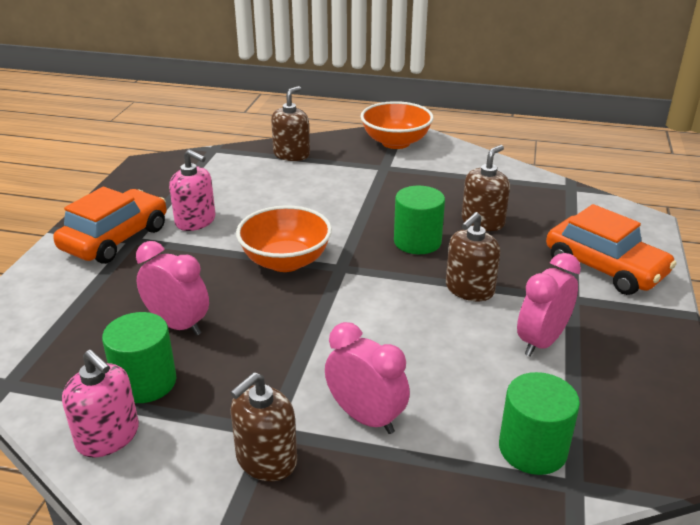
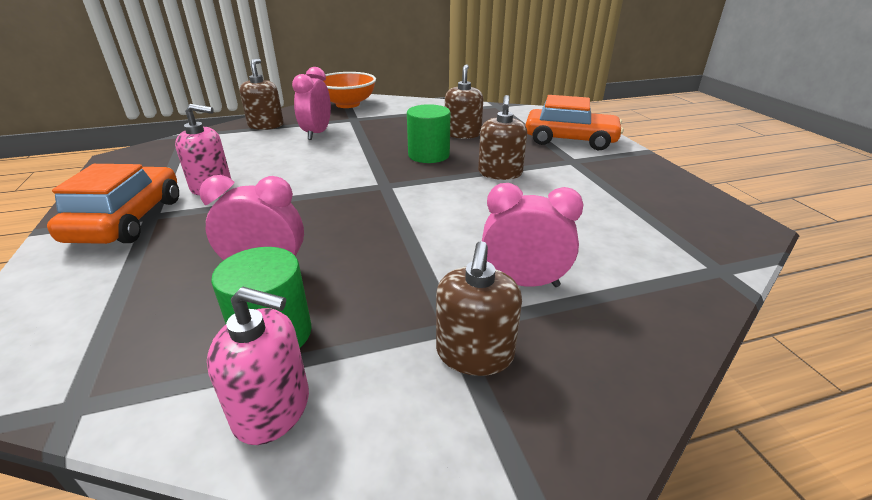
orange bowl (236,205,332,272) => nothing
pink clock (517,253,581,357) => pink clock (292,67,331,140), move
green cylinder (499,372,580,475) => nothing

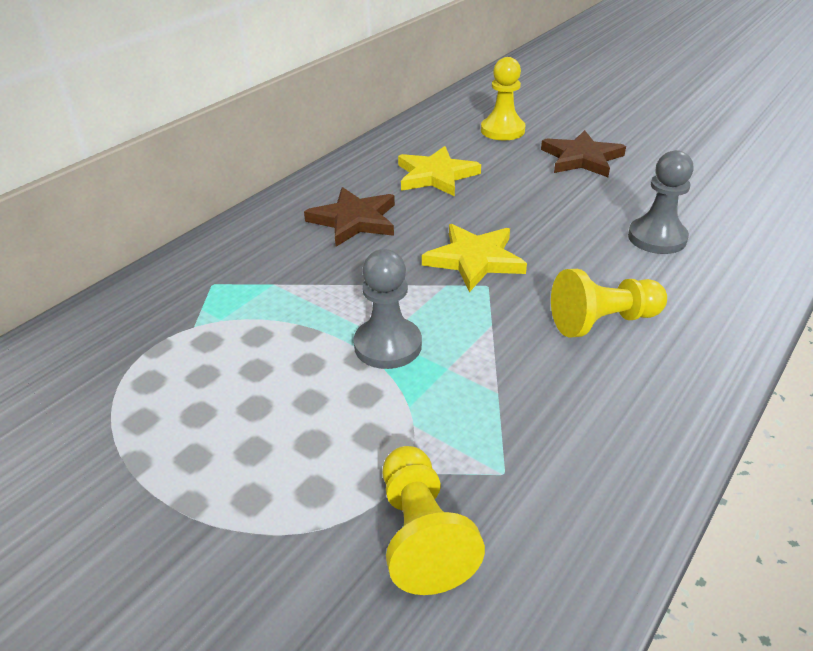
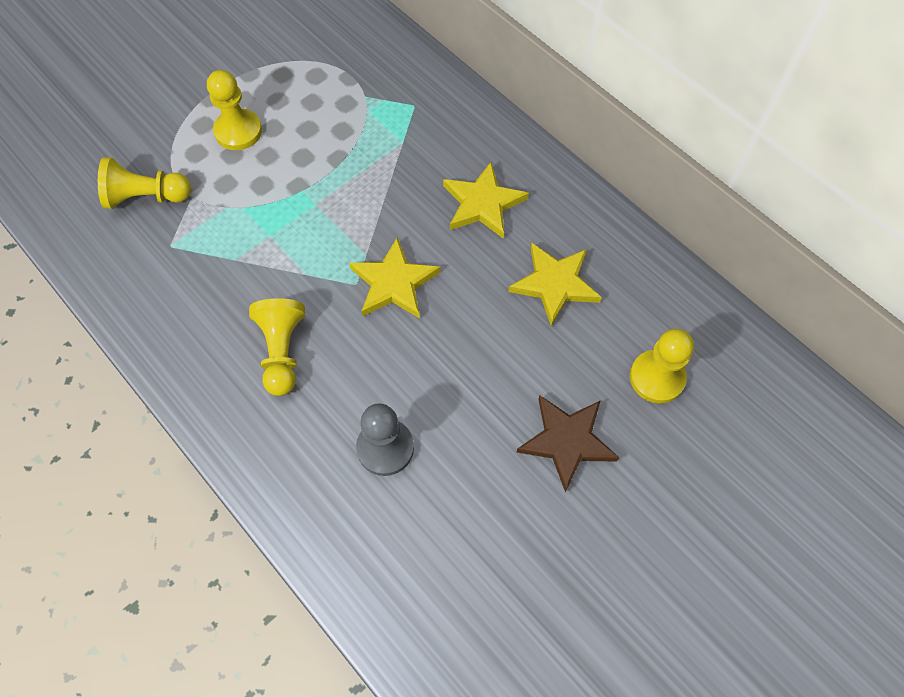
brown star (304,187,395,247) => yellow star (443,162,529,239)
grey pawn (354,249,422,369) => nothing
nothing => yellow pawn (207,70,262,150)

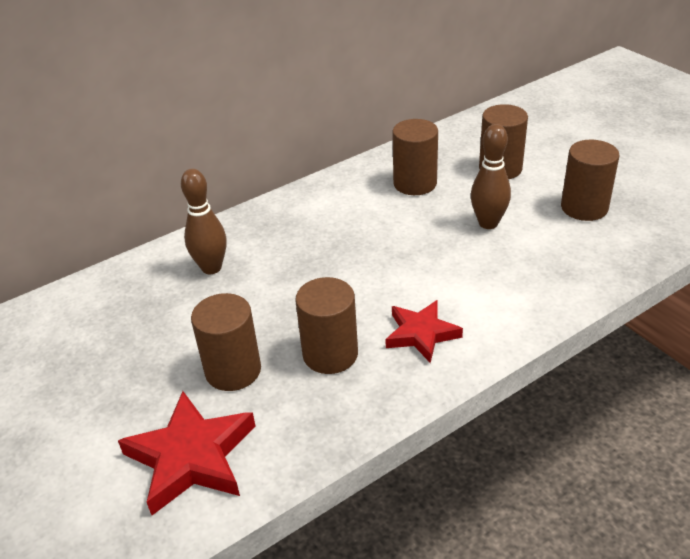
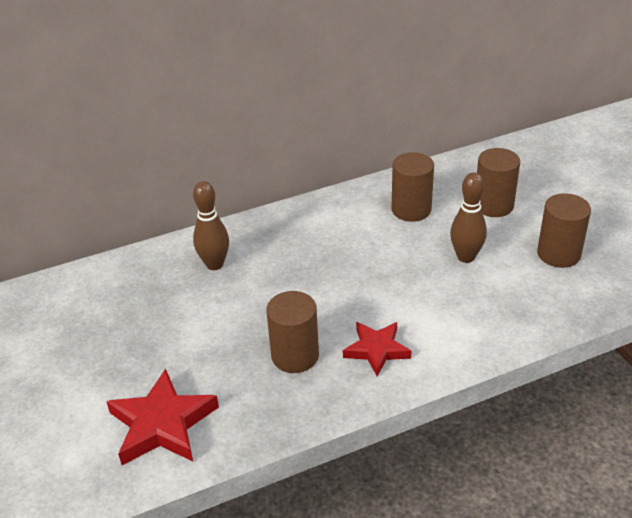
brown cylinder (191,293,261,391) => nothing

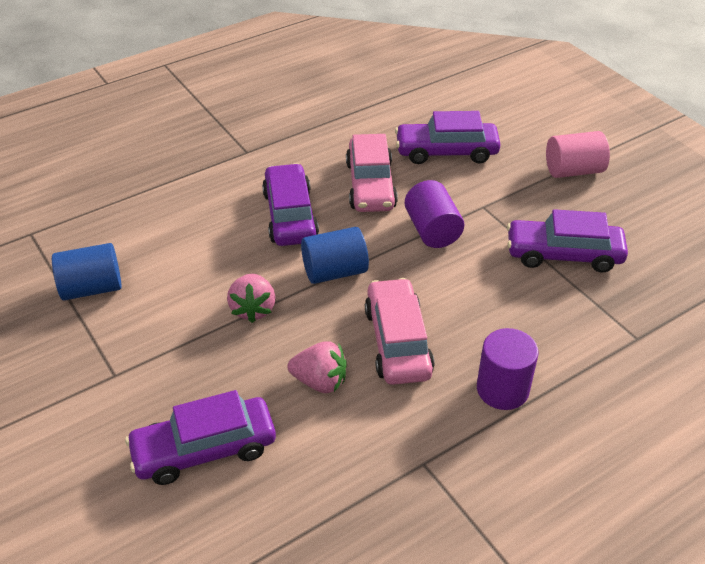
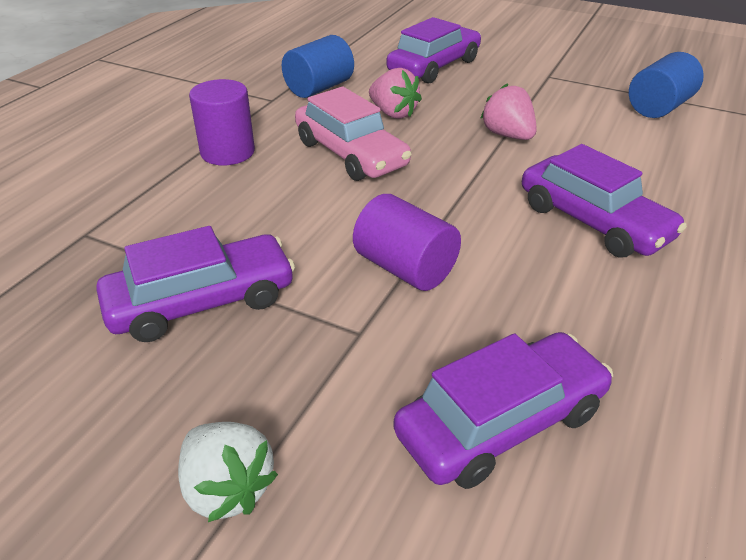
pink cylinder (546,131,610,178) => white strawberry (178,422,278,522)
pink car (346,134,398,212) => nothing
blue cylinder (301,227,369,284) => blue cylinder (282,35,354,98), move
pink strawberry (287,341,347,393) => pink strawberry (369,68,422,119), 120 degrees counterclockwise

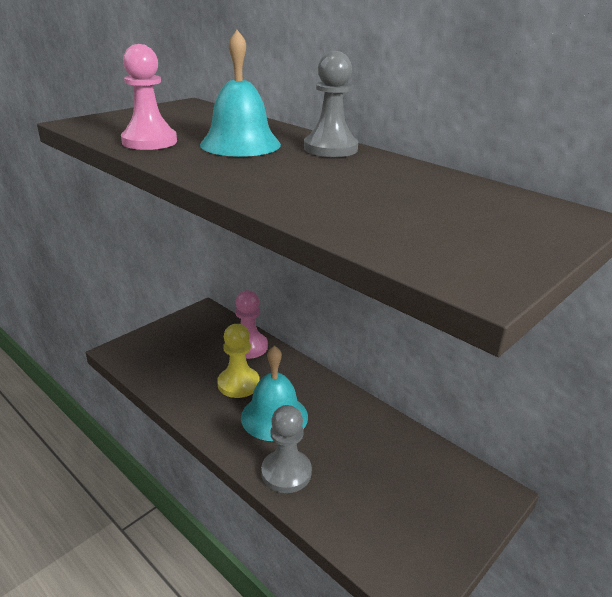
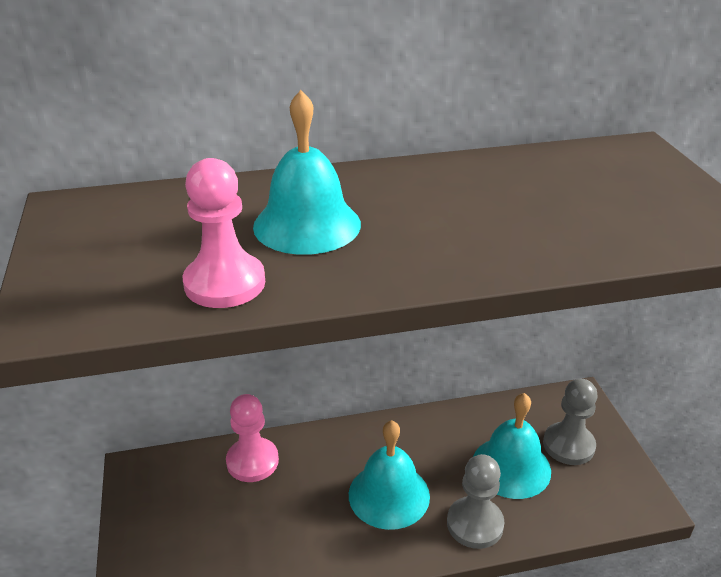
grey pawn (304,51,358,157) => grey pawn (543,379,598,465), move
yellow pawn (217,324,260,398) => nothing
nothing => turquoise bell (473,393,551,499)

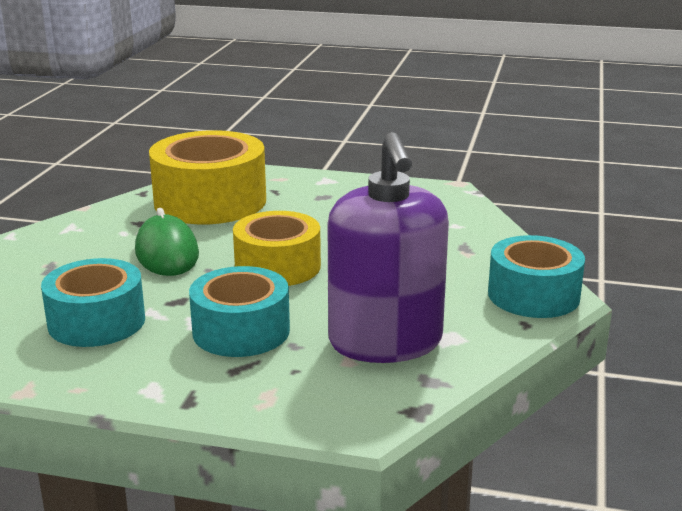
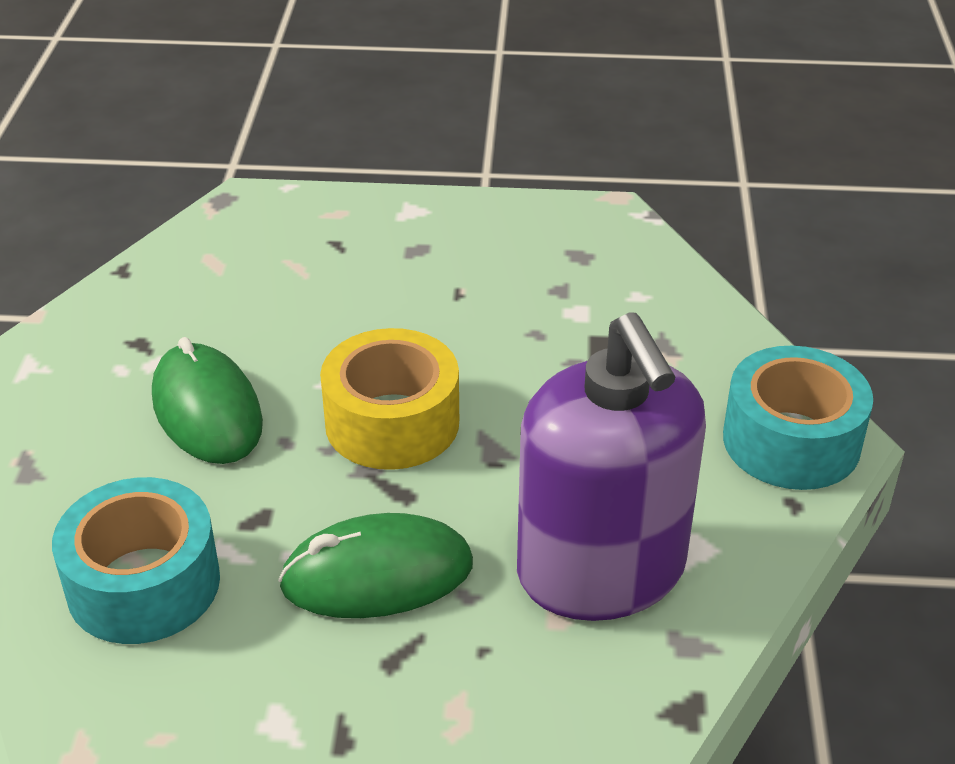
yellow tape (149,130,266,224) => nothing
turquoise tape (189,266,290,357) => green mouse (278,513,473,618)

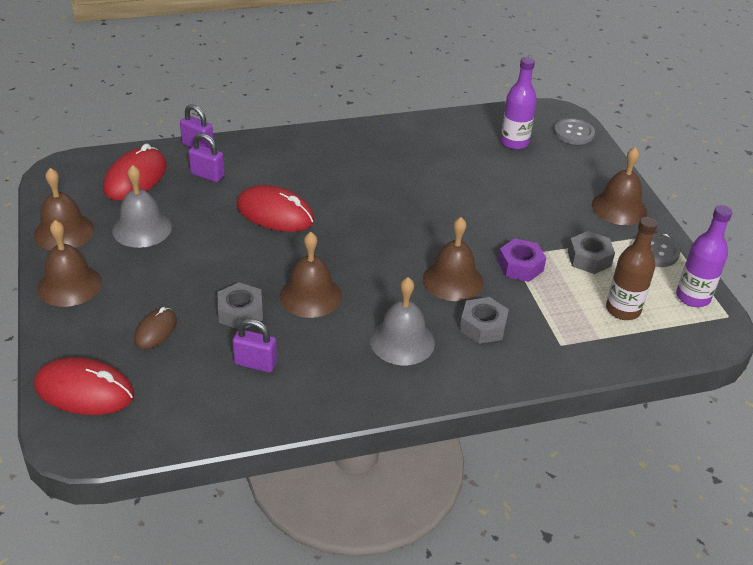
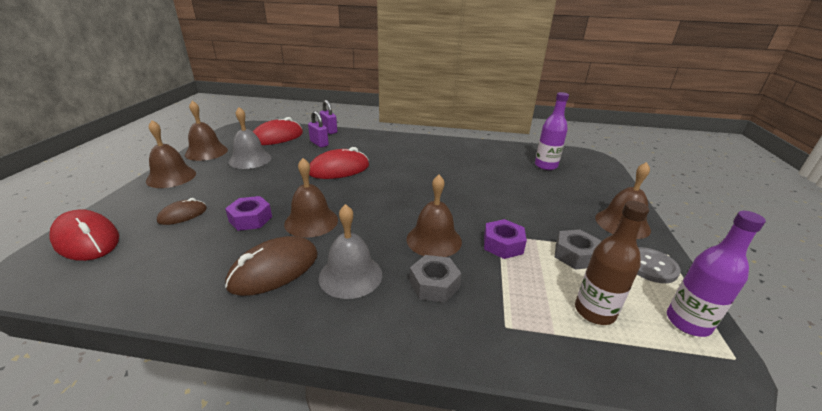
grey button (554,118,595,145) => nothing
red mouse (237,185,315,232) => red mouse (309,147,369,179), 75 degrees counterclockwise
grey nut (217,282,263,329) => purple nut (225,196,272,231)
purple padlock (232,319,277,373) => nothing
nothing => brown mouse (225,236,318,296)

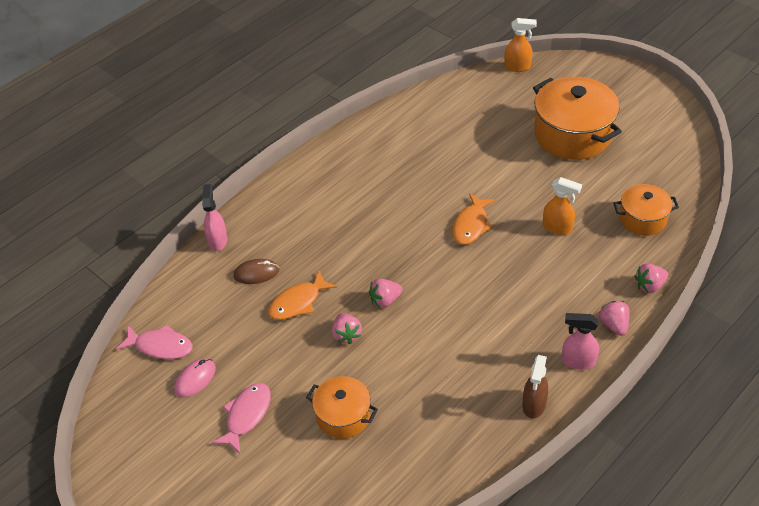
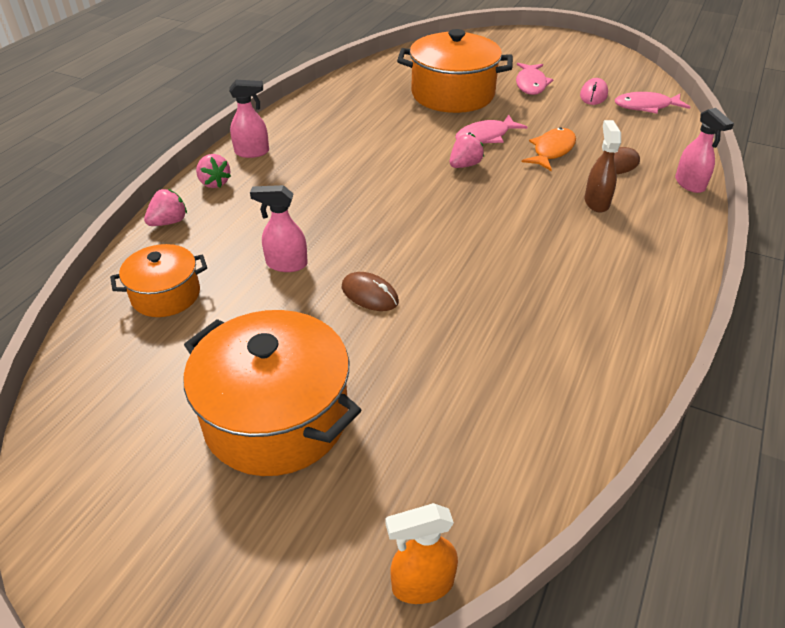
orange spray bottle (543,177,582,235) => pink spray bottle (250,185,308,272)
orange fish (452,193,495,245) => nothing
pink strawberry (332,313,362,344) => pink fish (455,114,527,144)
brown spray bottle (522,355,548,419) => brown spray bottle (585,120,621,213), move
orange pot (306,376,378,439) => orange pot (397,29,513,113), x1.78
nothing => brown mouse (342,272,399,311)

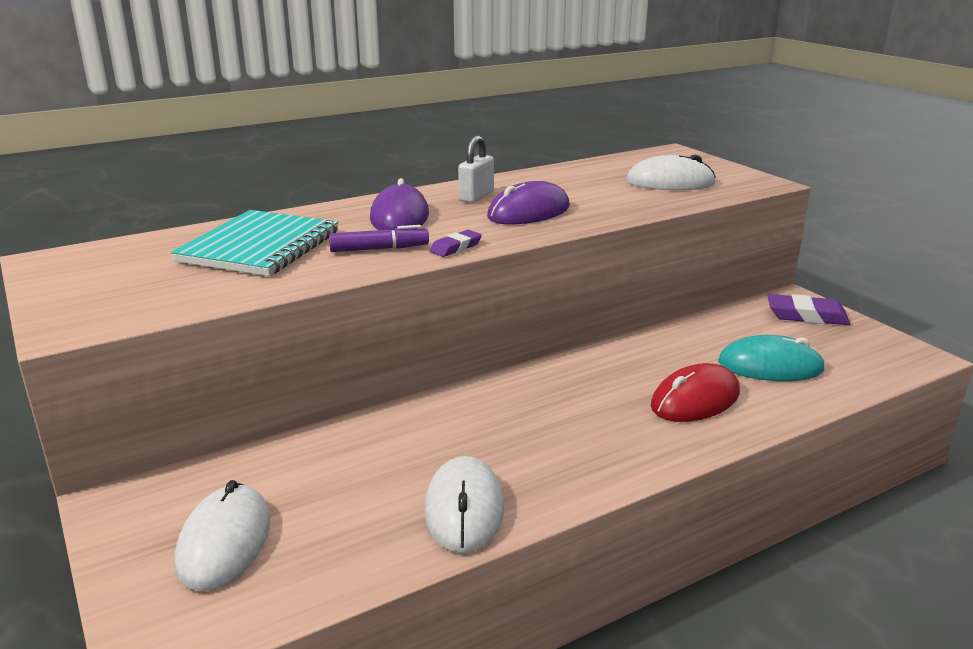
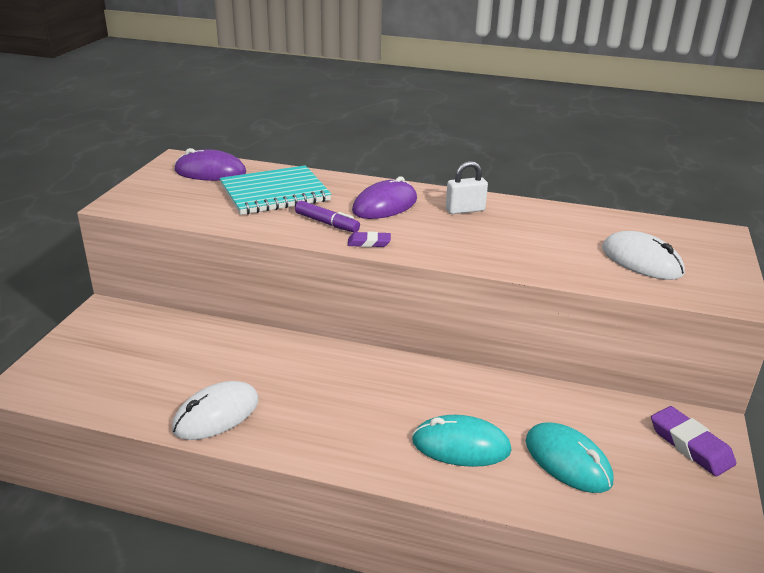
purple mouse (487,181,570,224) => purple mouse (174,148,246,181), move
red mouse (651,363,740,422) => turquoise mouse (412,415,511,467)
white mouse (175,480,270,591) => nothing

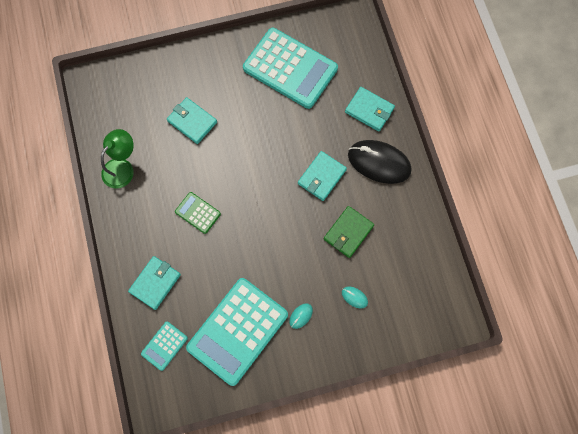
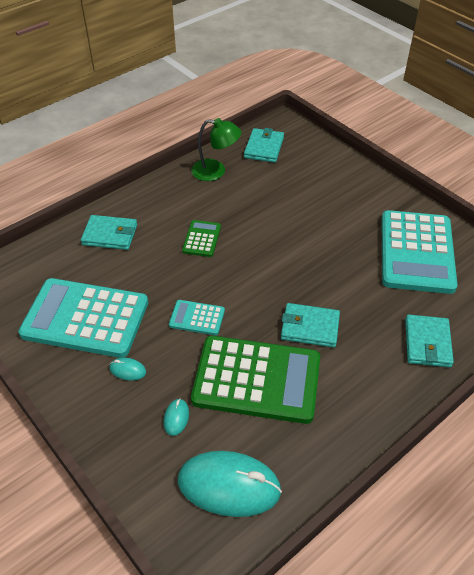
turquoise wallet (167,97,217,144) => turquoise wallet (244,128,284,163), move
black mouse (348,140,412,184) => nothing
green wallet (324,206,374,258) => green calculator (191,336,320,424)
turquoise calculator (141,322,188,371) => turquoise calculator (169,300,225,335), move
nothing => turquoise mouse (178,451,282,517)

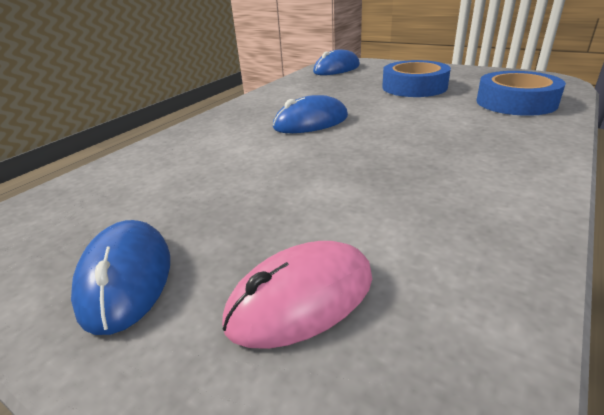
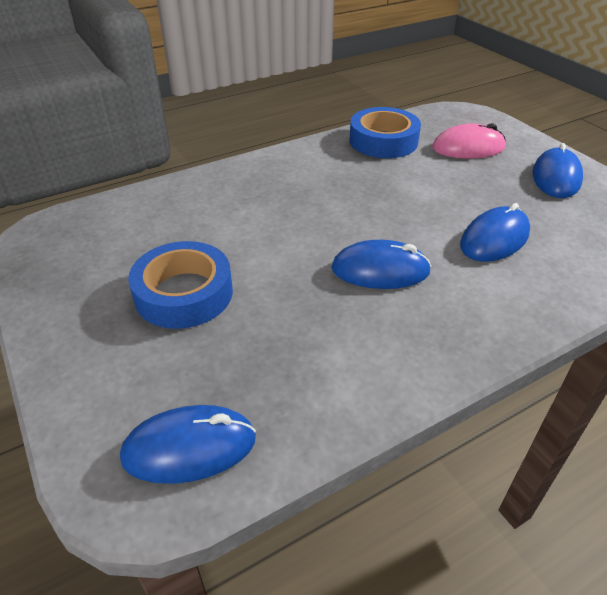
blue tape (476,71,566,116) => blue tape (349,107,421,158), move
nothing => blue mouse (460,203,530,262)

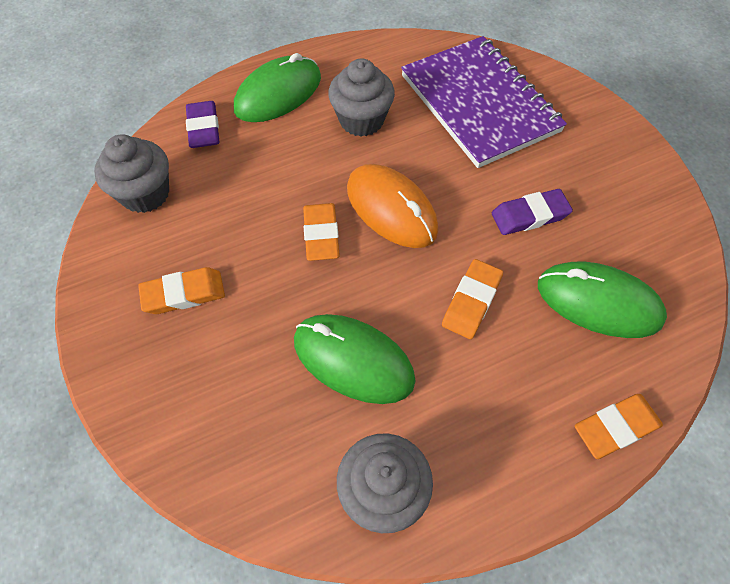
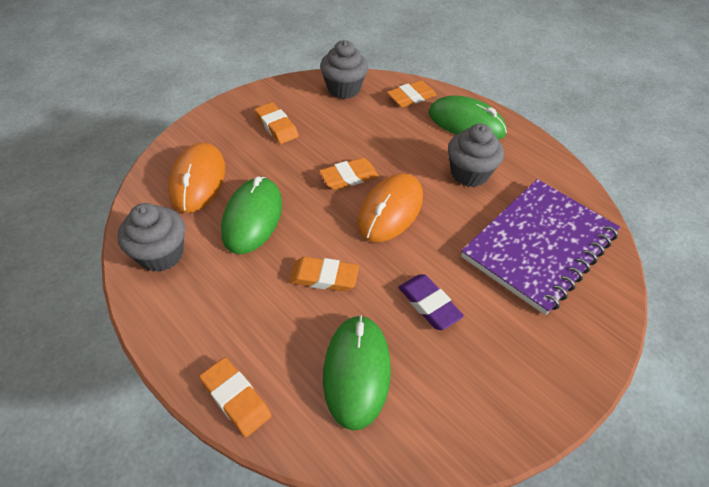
purple eraser (186,101,220,148) => orange eraser (387,80,436,107)
nothing => orange mouse (168,142,225,213)

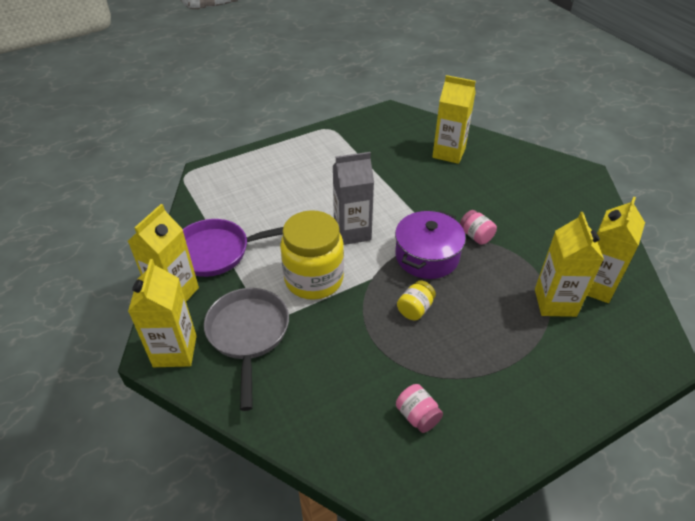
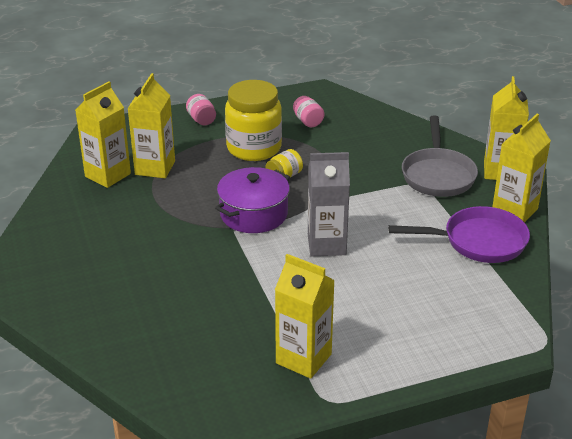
yellow carton (432,75,476,164) => yellow carton (275,254,335,379), move
yellow jar (280,210,344,300) => yellow jar (225,80,282,161), move
pink jar (460,210,497,245) => pink jar (186,94,216,125), move

